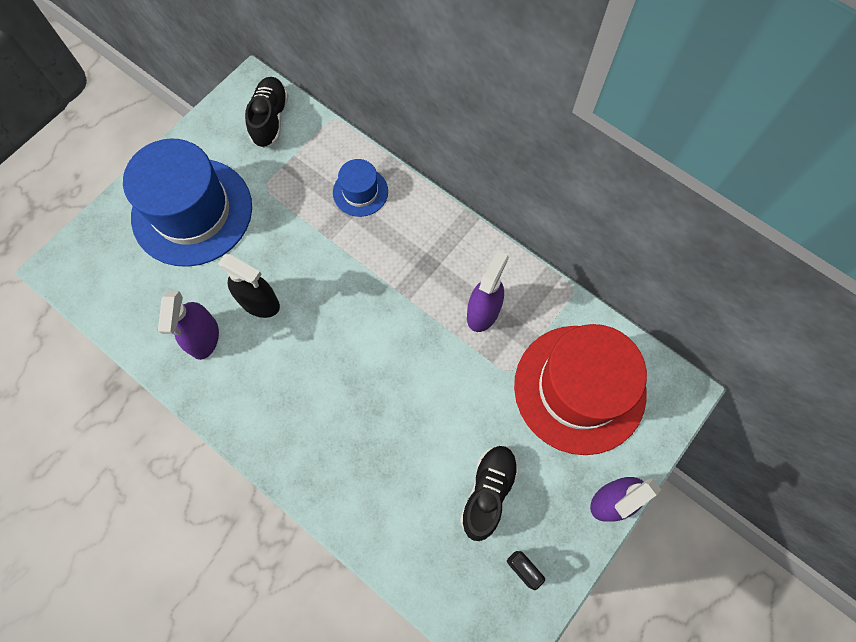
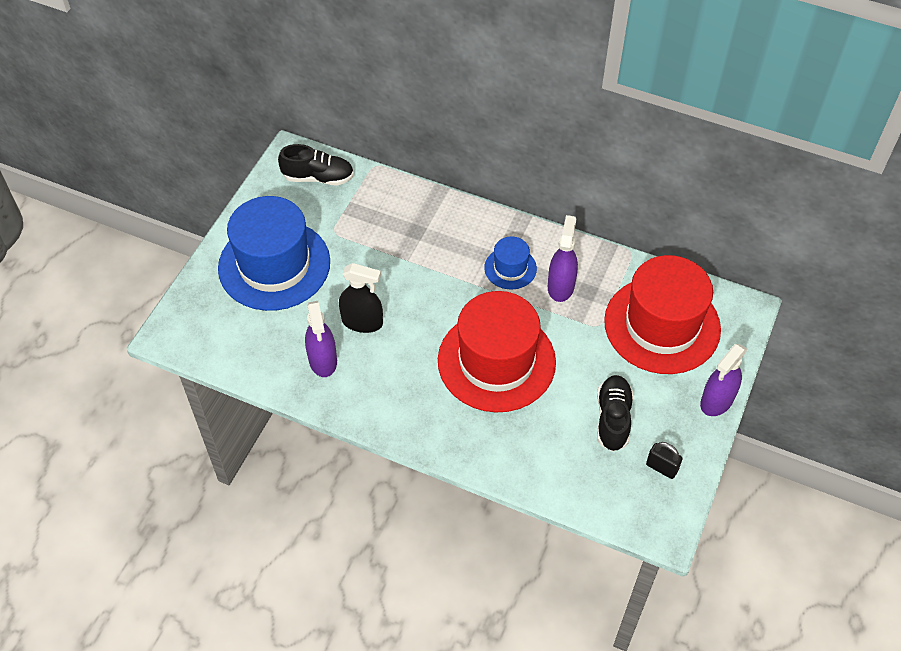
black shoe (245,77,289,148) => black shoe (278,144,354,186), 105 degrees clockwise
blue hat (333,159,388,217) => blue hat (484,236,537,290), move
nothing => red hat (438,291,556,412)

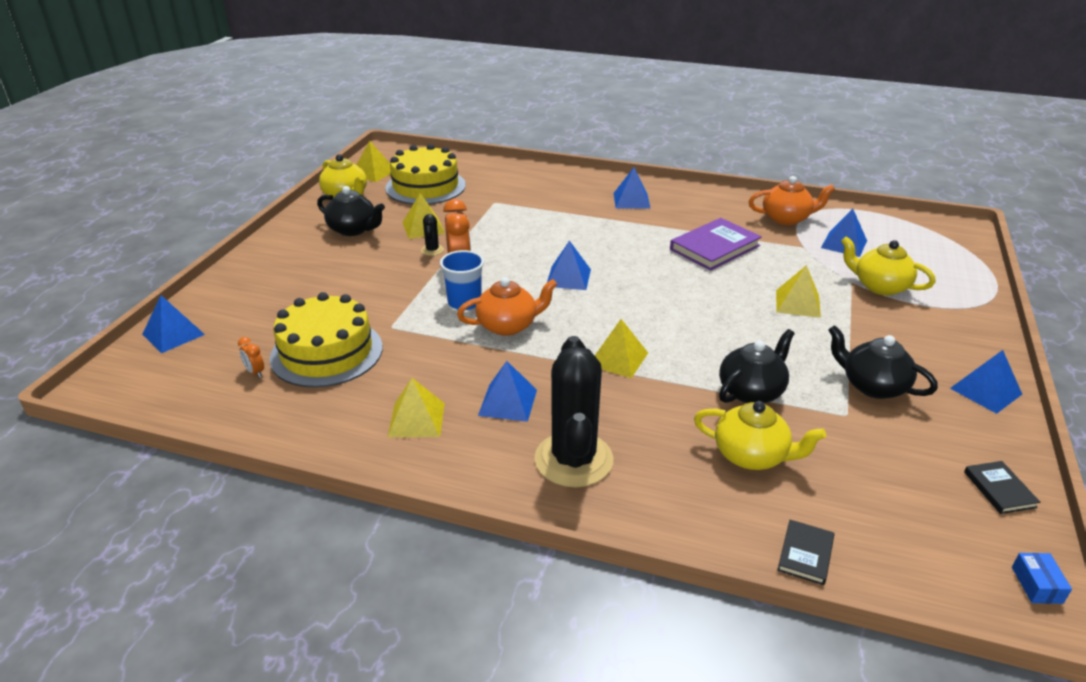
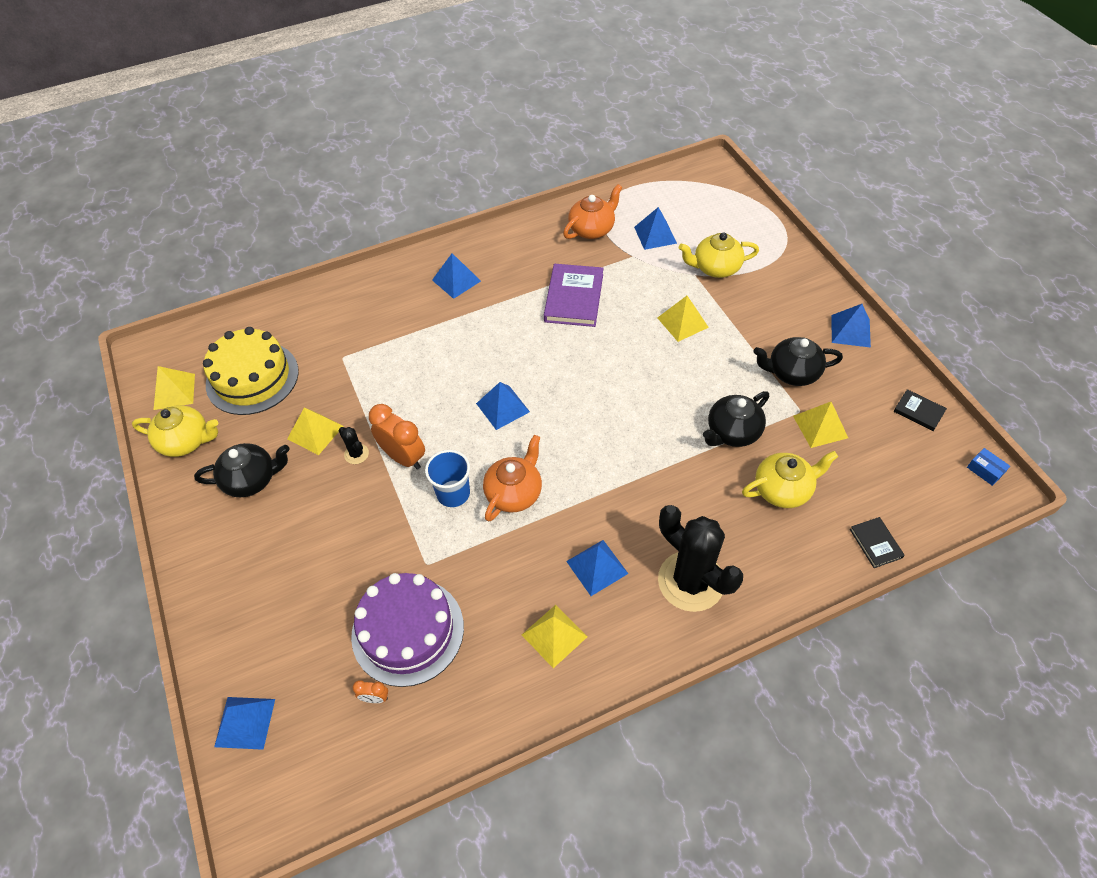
yellow cake (269,292,383,388) => purple cake (351,573,464,687)
yellow pyramid (595,319,648,378) => yellow pyramid (793,402,848,448), move
black teapot (719,329,795,403) => black teapot (703,391,769,447), 135 degrees counterclockwise

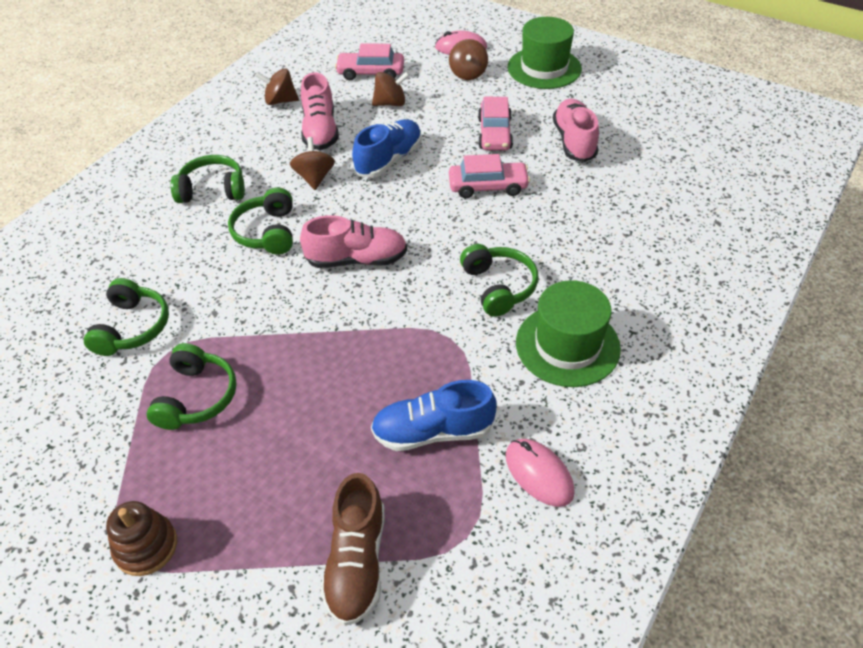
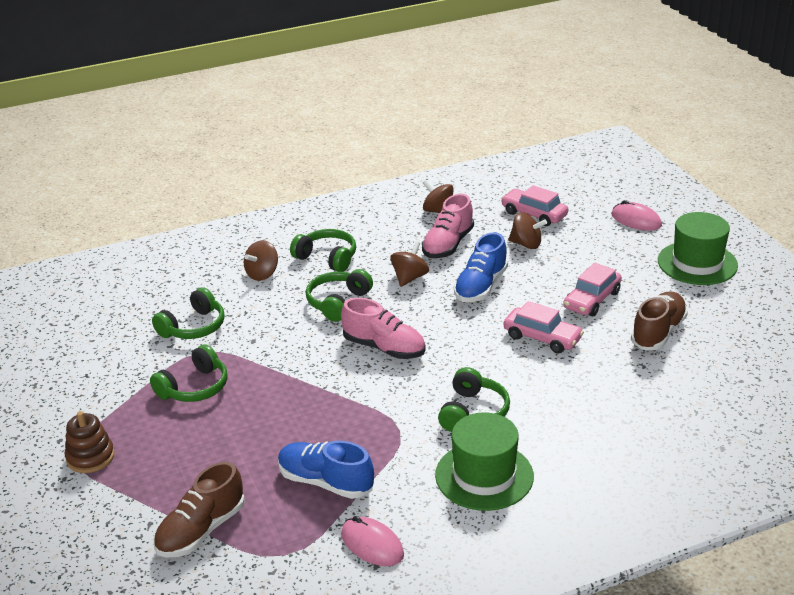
brown spinning top (449,39,488,80) => brown spinning top (244,240,278,281), move
pink shoe (553,99,599,162) => brown shoe (631,291,688,350)
blue shoe (352,119,422,178) => blue shoe (454,232,508,302), 135 degrees clockwise
pink mouse (506,439,575,507) => pink mouse (341,516,404,566), 45 degrees counterclockwise

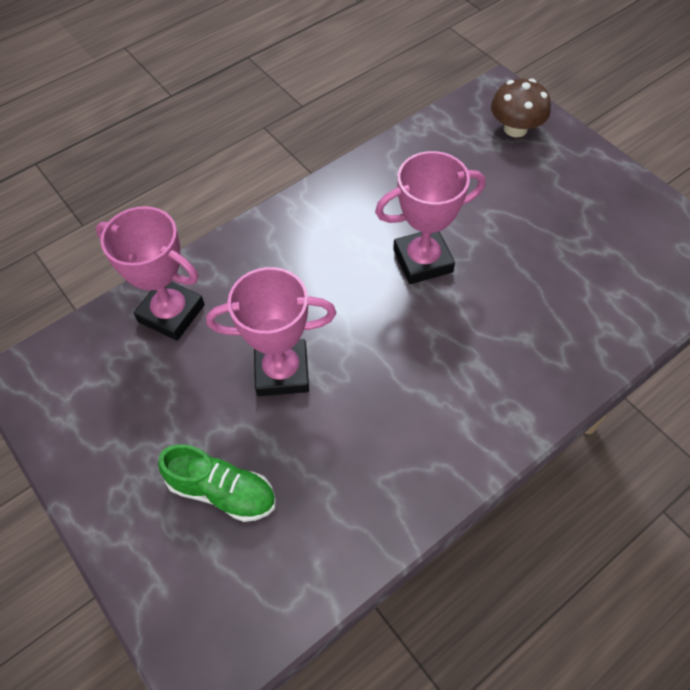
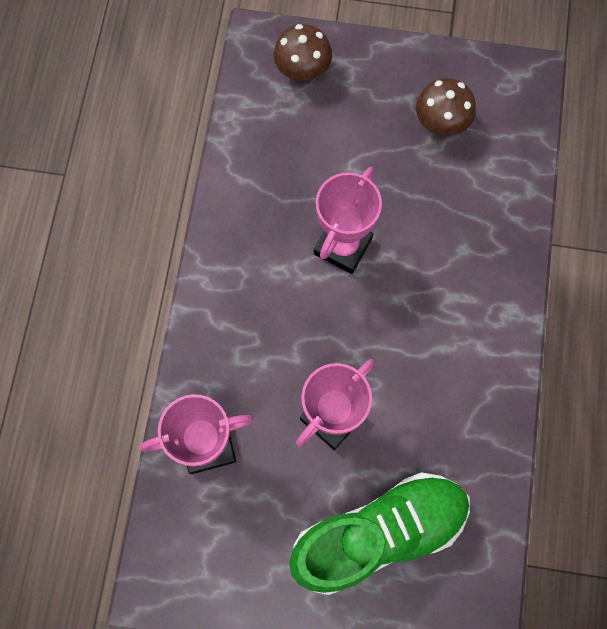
green shoe (158,444,276,522) => green shoe (289,472,470,595), x1.84
nothing => brown mushroom (416,78,476,136)

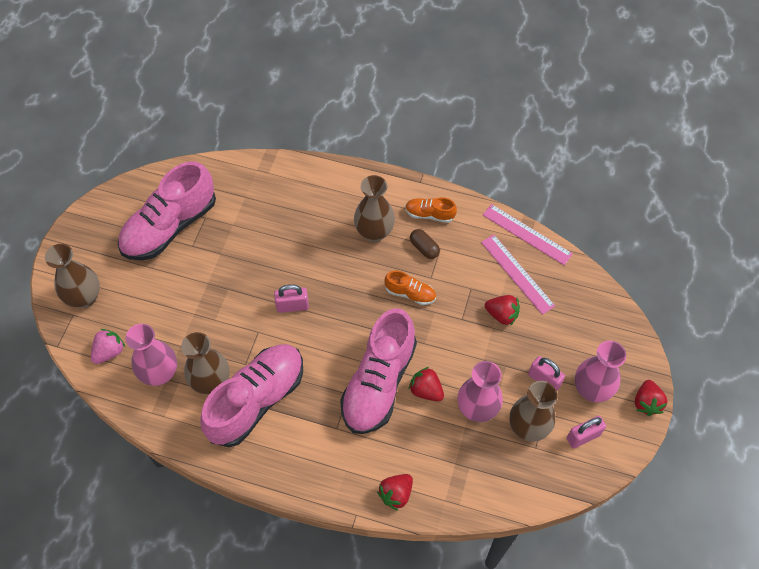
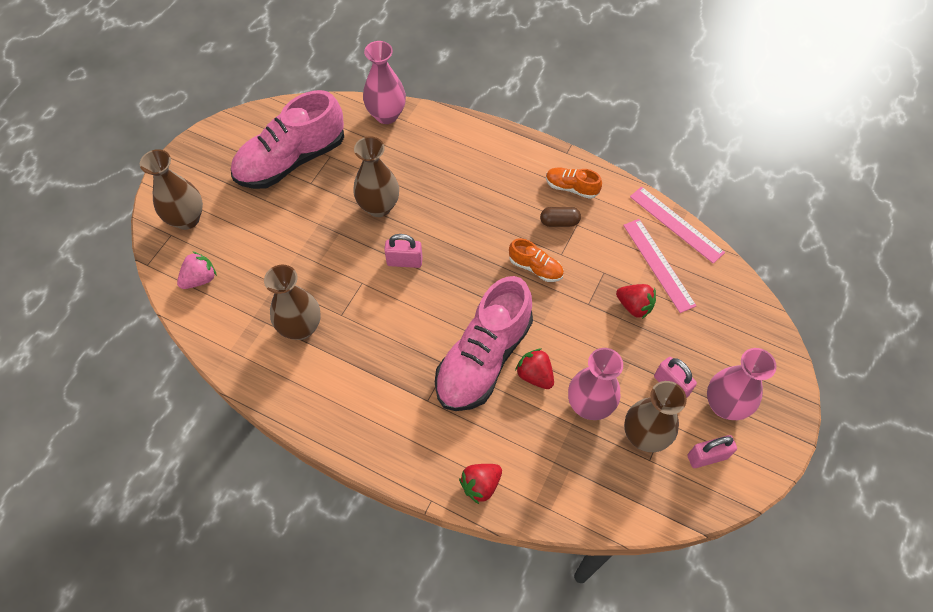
brown vase (354,175,395,242) => brown vase (353,136,399,217), move
brown capsule (410,229,440,259) => brown capsule (540,207,581,227), 60 degrees counterclockwise
pink vase (125,324,177,386) => pink vase (363,41,406,124), move
pink shoe (200,344,303,447) => nothing
red strawberry (635,380,668,416) => nothing

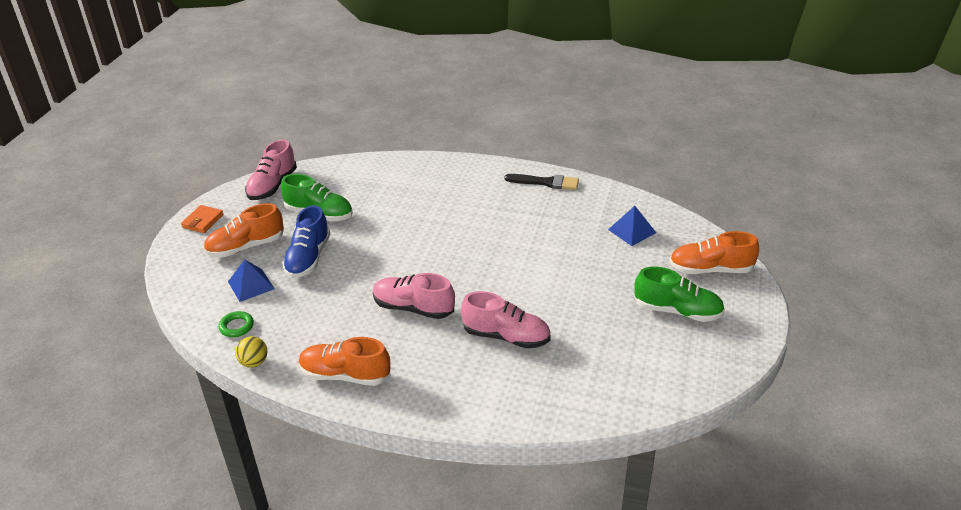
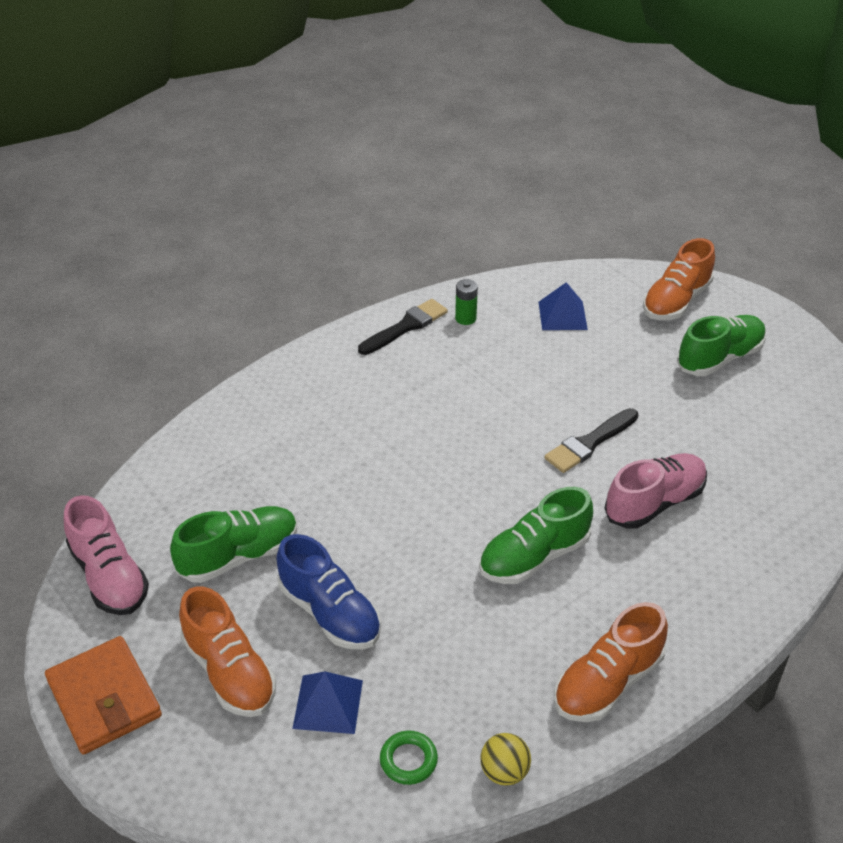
orange shoe (203,203,284,257) => orange shoe (179,586,276,717), 45 degrees counterclockwise
orange wallet (181,205,224,233) => orange wallet (45,636,162,755), x1.64
pink shoe (373,273,455,319) => green shoe (479,487,593,584)
nothing => green battery (455,279,478,325)
nothing => black brush (545,408,638,473)

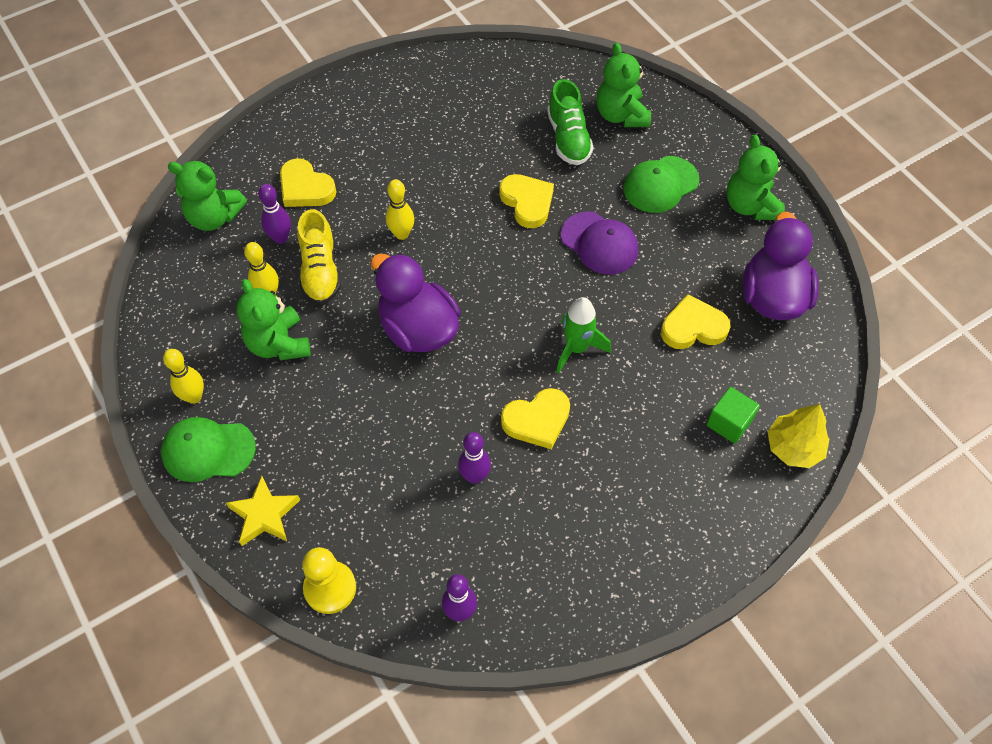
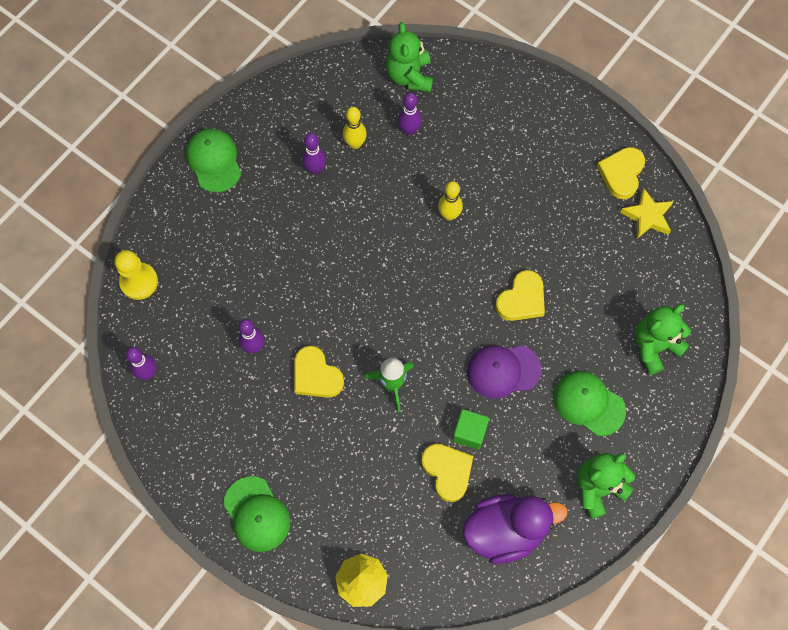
green shoe (547,79,594,165) => nothing
yellow heart (280,158,336,207) => yellow heart (597,147,645,199), move
yellow shoe (297,209,341,305) => nothing
purple cap (561,211,638,275) => purple cap (467,345,541,399), 60 degrees clockwise
purple duck (371,253,461,352) => nothing
green teddy bear (236,279,311,360) => purple bowling pin (302,133,326,174)
yellow bowling pin (163,349,204,404) => nothing
green cube (706,387,760,444) => green cube (452,409,489,450), move
yellow star (226,476,300,546) => yellow star (620,188,674,239), move
nothing => green cap (223,476,290,552)

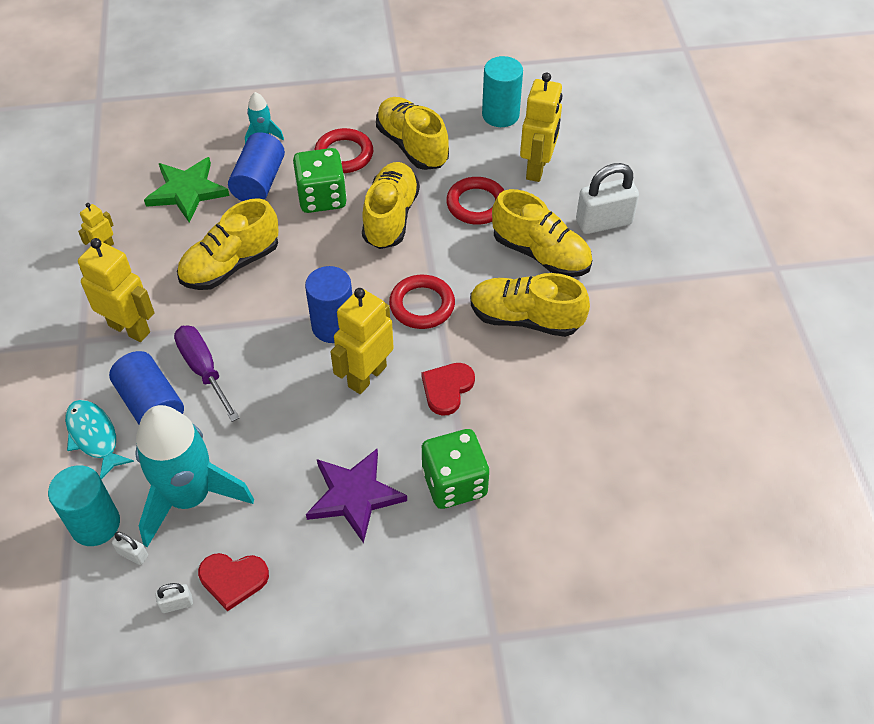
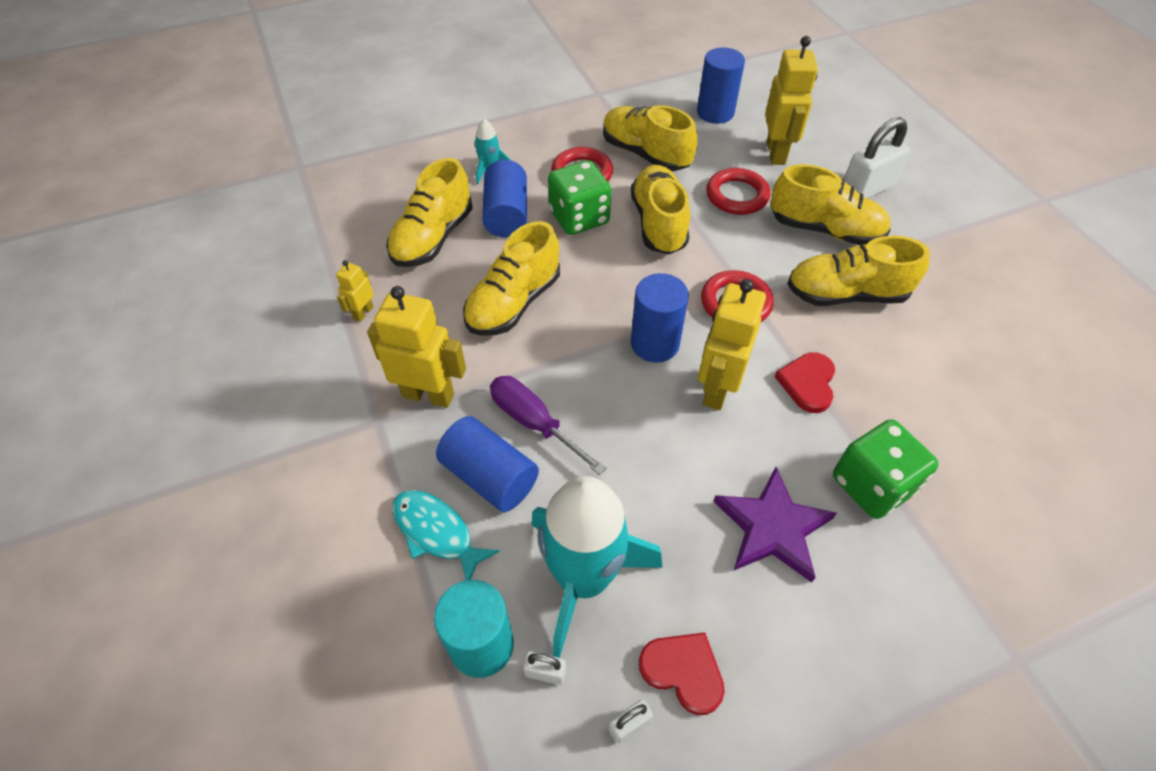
turquoise cylinder (482,56,523,127) => blue cylinder (697,47,745,124)
green star (144,157,229,223) => yellow shoe (386,158,473,267)
red heart (198,553,269,611) => red heart (639,632,725,715), 135 degrees counterclockwise

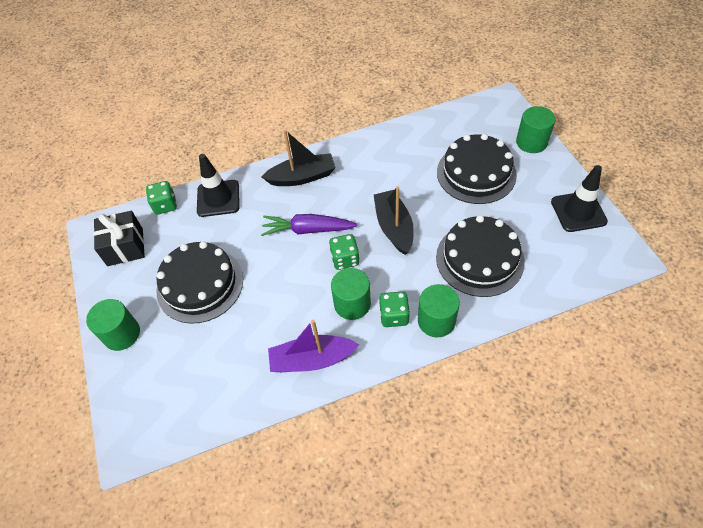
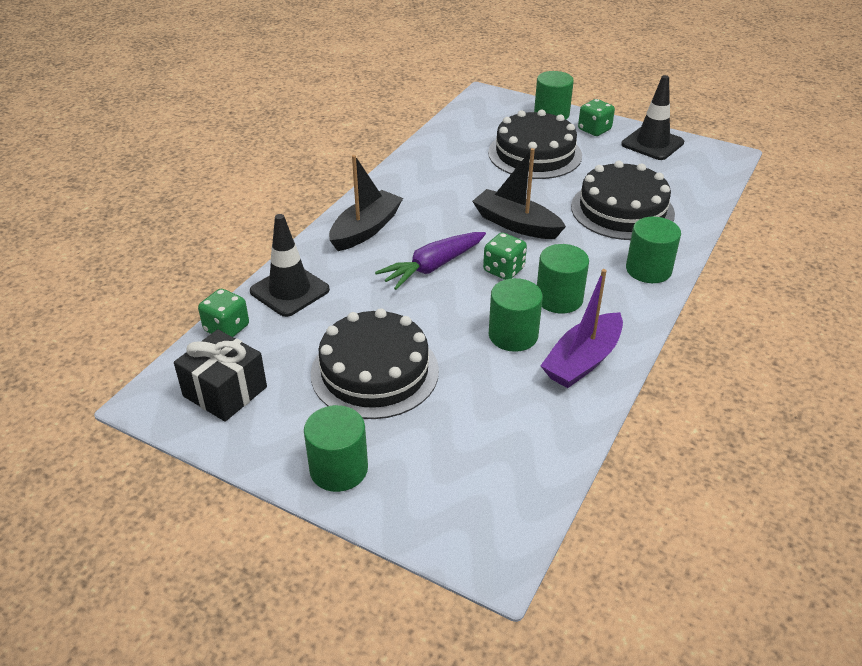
green dice (379,291,410,327) => green dice (578,99,615,136), move
nothing => green cylinder (489,278,543,352)

